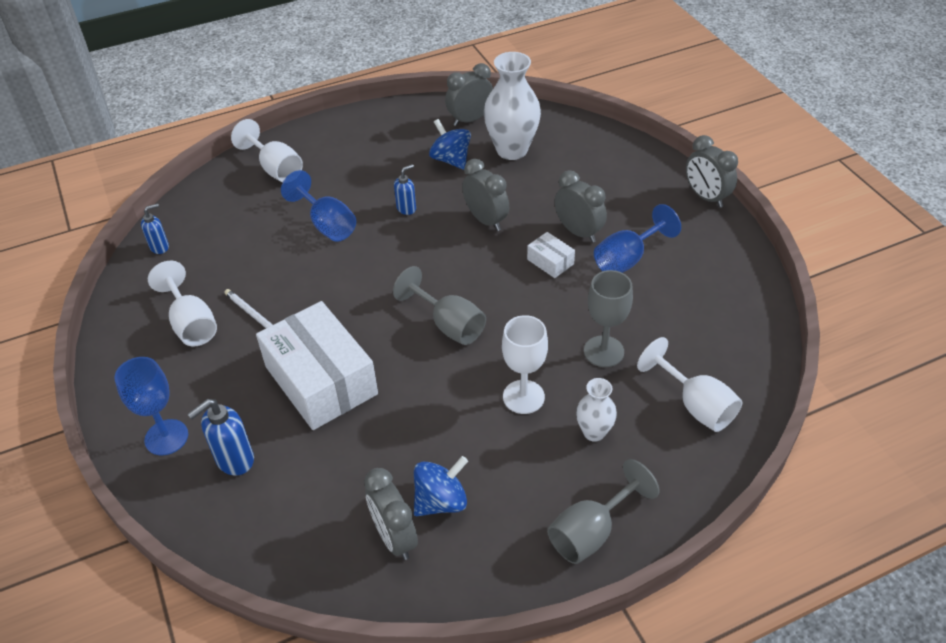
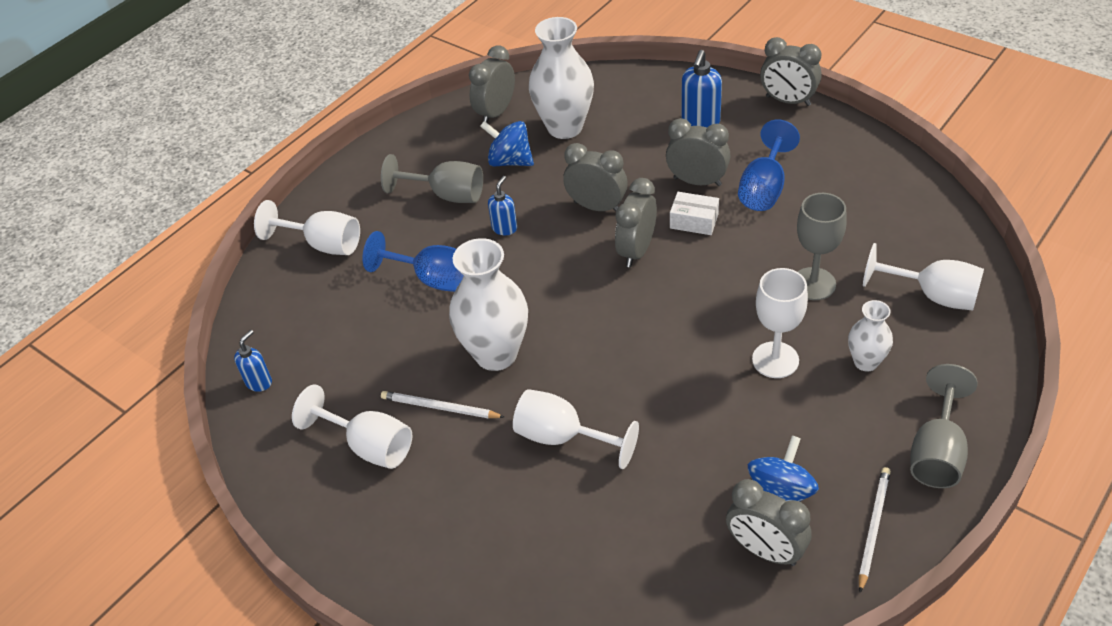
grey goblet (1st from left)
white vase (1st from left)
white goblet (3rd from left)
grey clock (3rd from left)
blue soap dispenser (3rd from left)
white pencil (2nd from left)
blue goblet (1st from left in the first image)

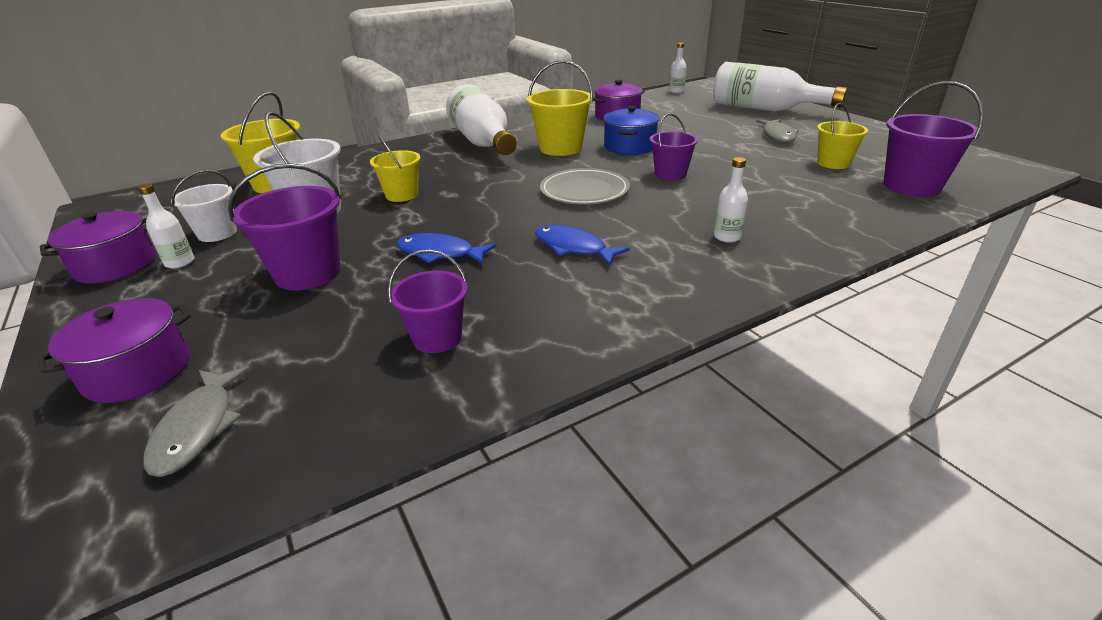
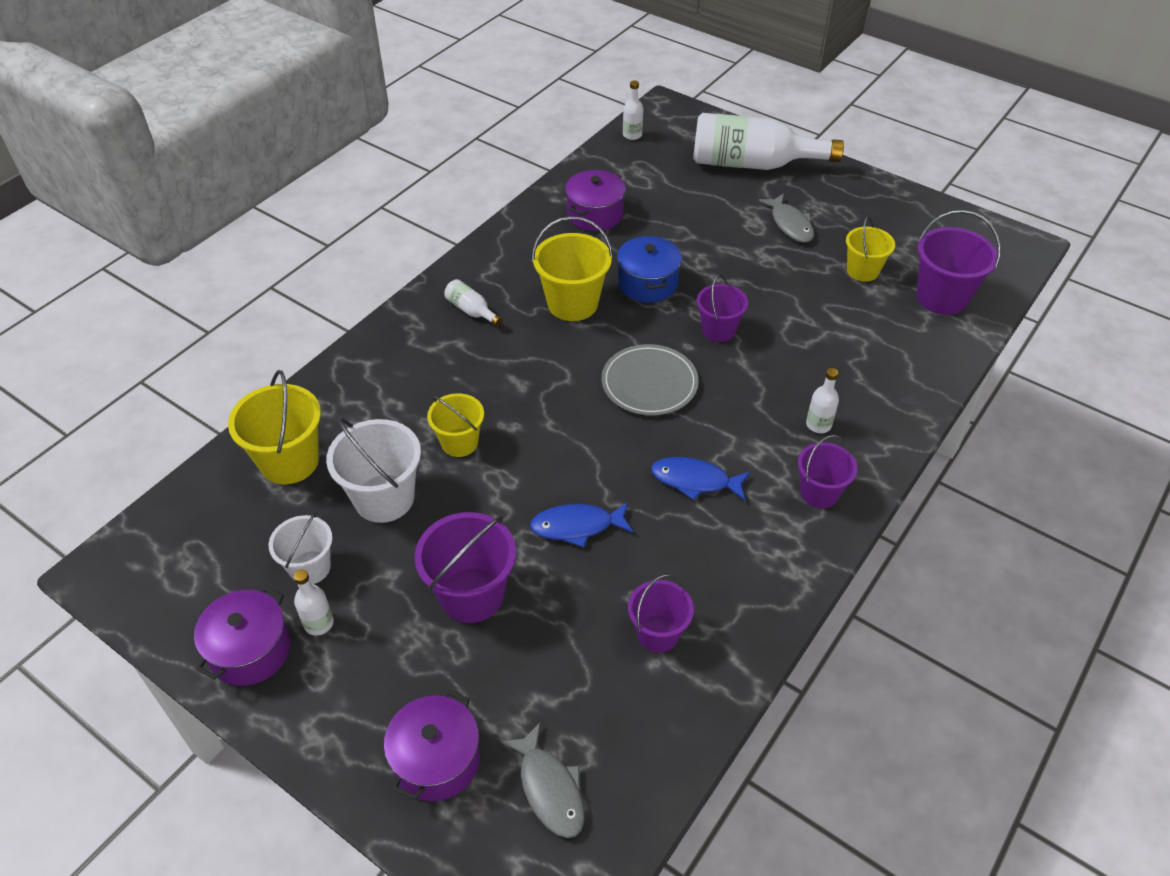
white bottle (2nd from left)
purple bucket (4th from left)

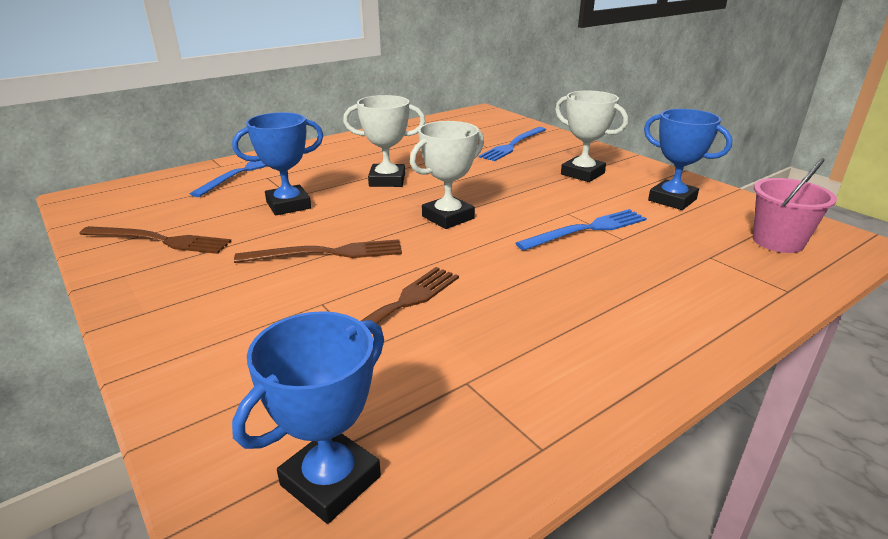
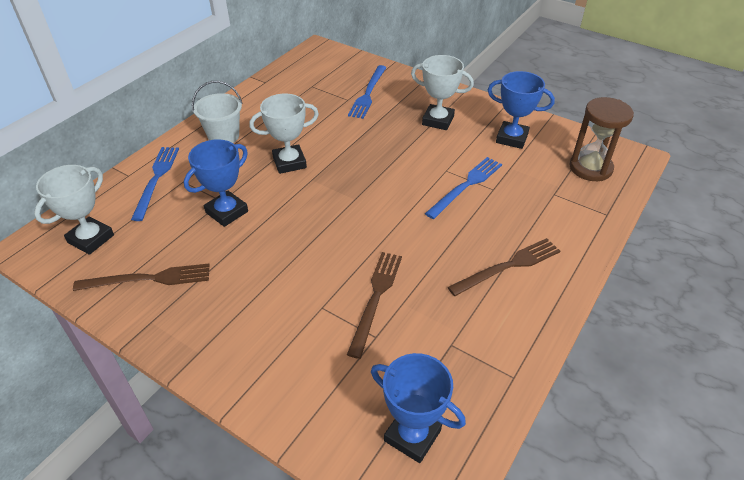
white trophy (1st from left)
white bucket
blue trophy (2nd from left)
brown fork (3rd from left)
brown hourglass

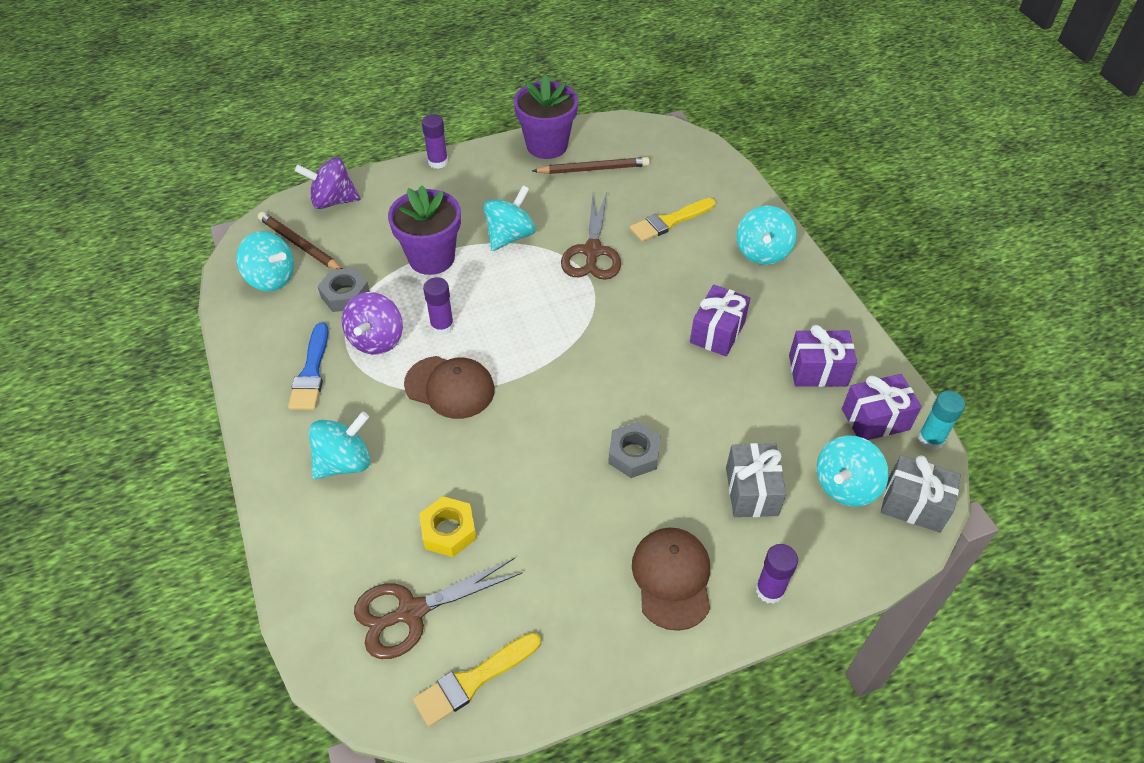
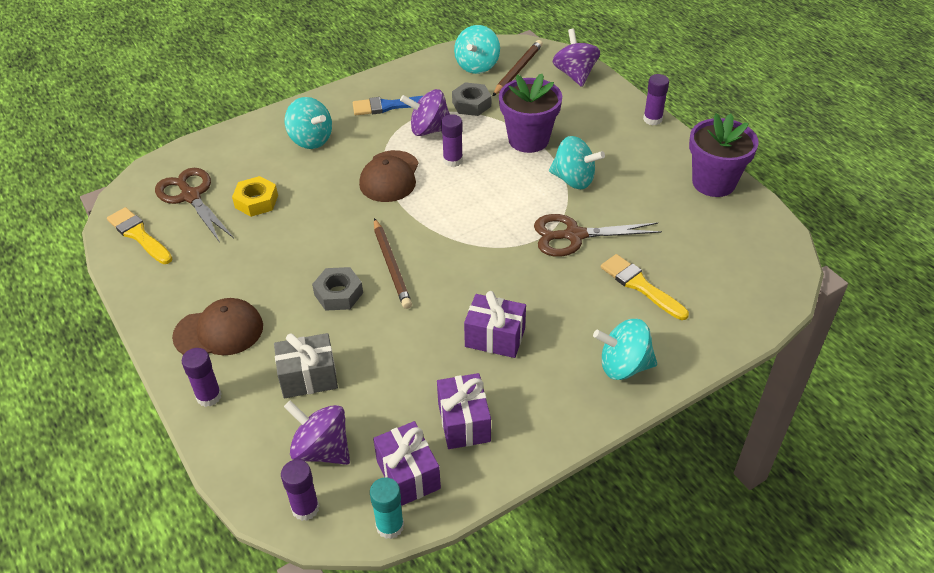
purple glue stick (2nd from left)
purple spinning top (1st from left)
brown pencil (1st from left)

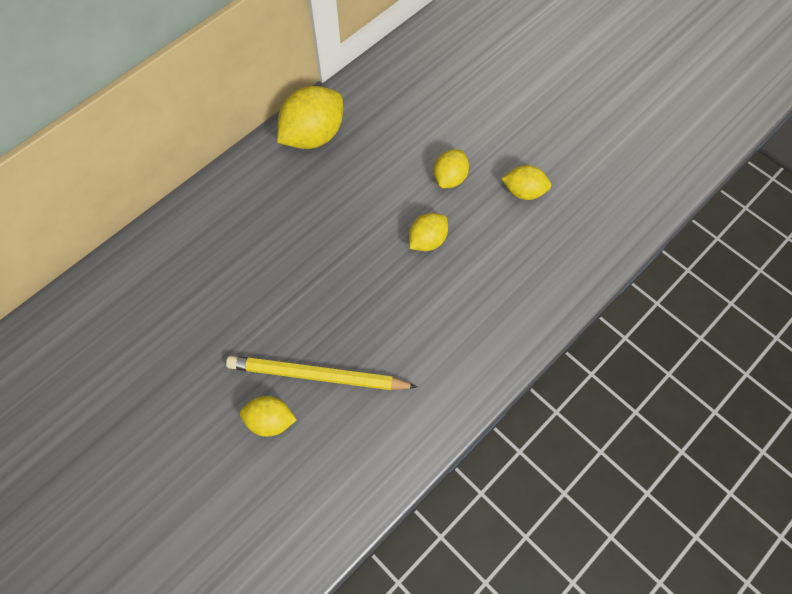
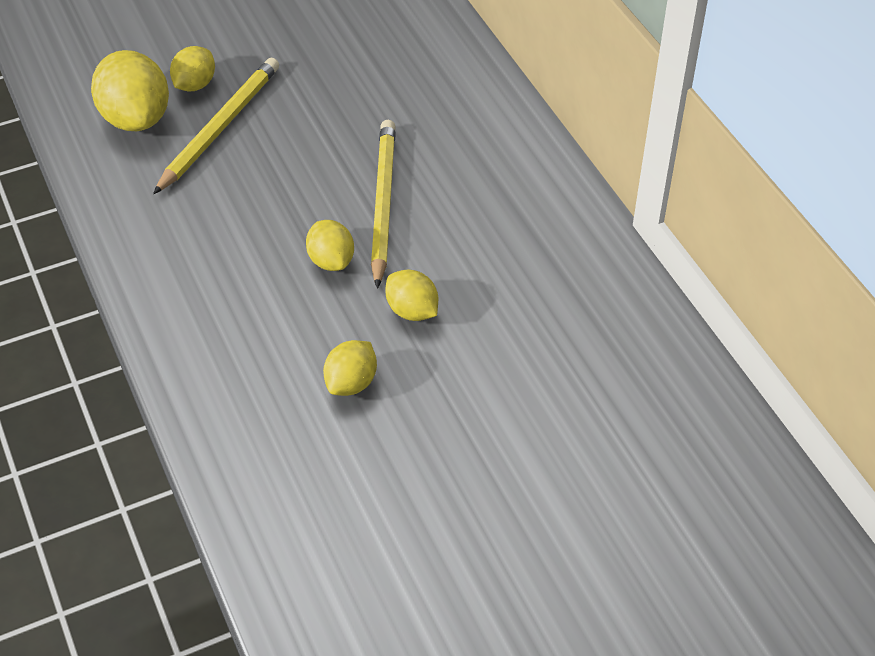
yellow lemon (1st from left)
yellow pencil (2nd from left)

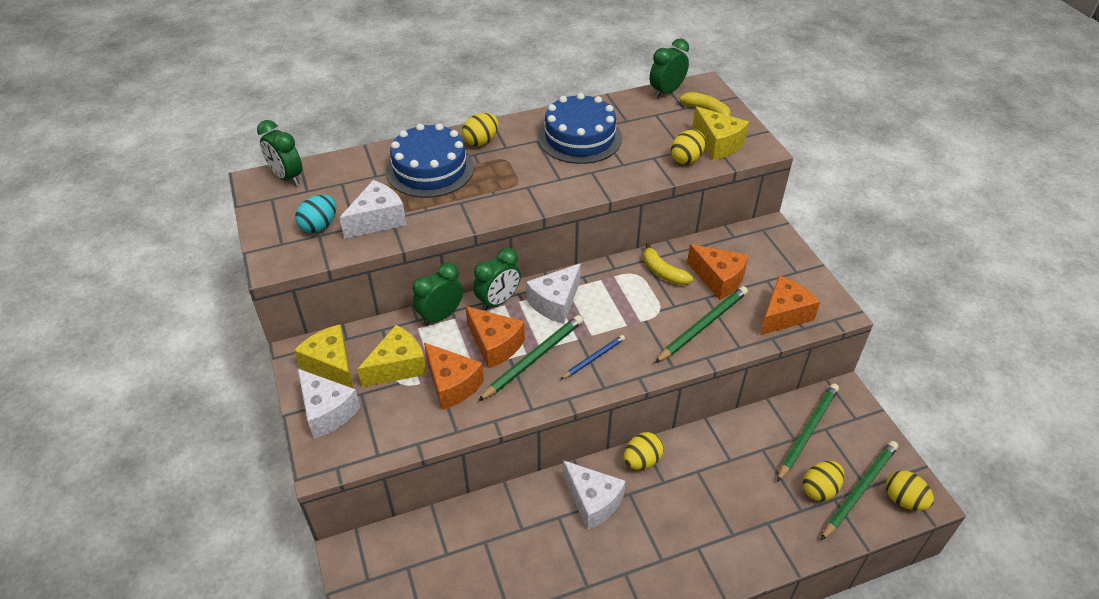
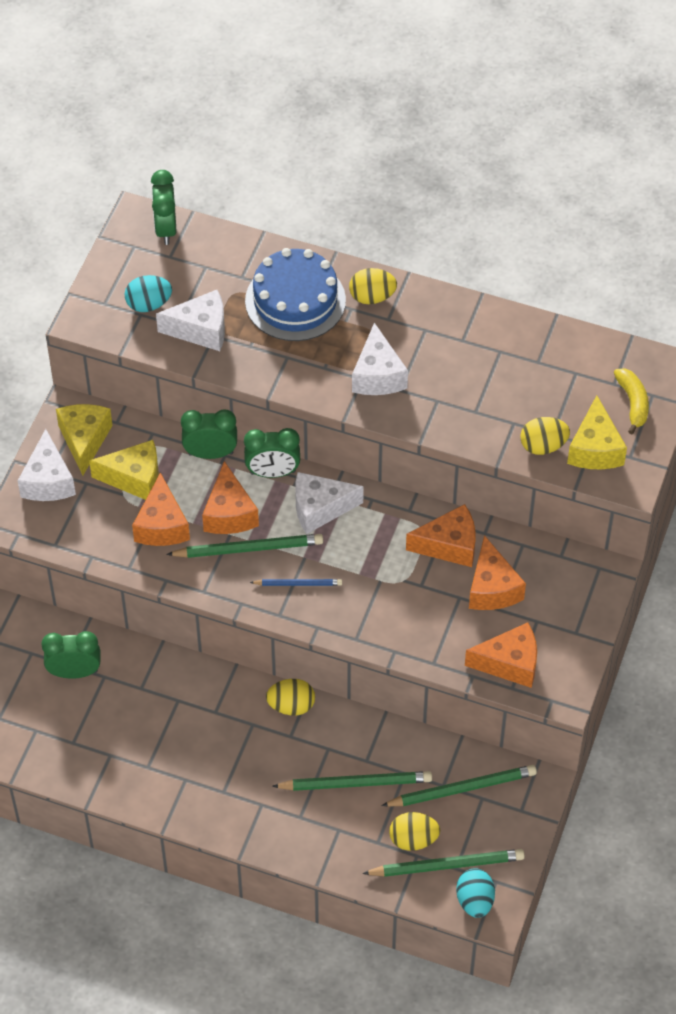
green clock (1st from left)
green pencil (2nd from left)
white cheese (4th from left)
orange cheese (3rd from left)
turquoise egg (2nd from left)
blue cake (2nd from left in the first image)

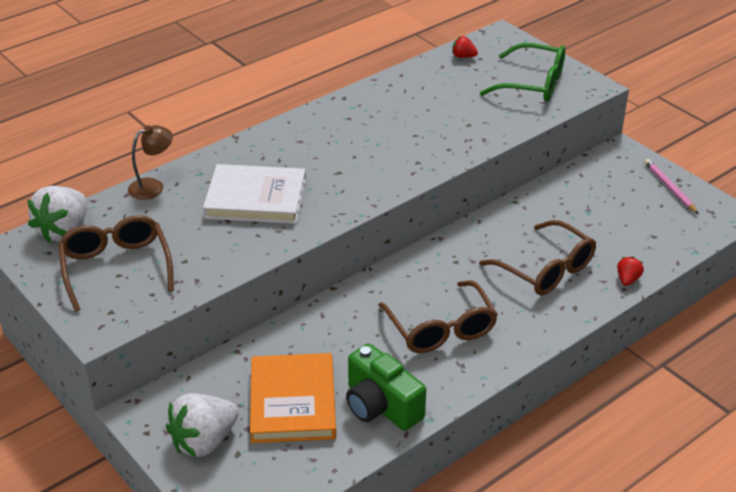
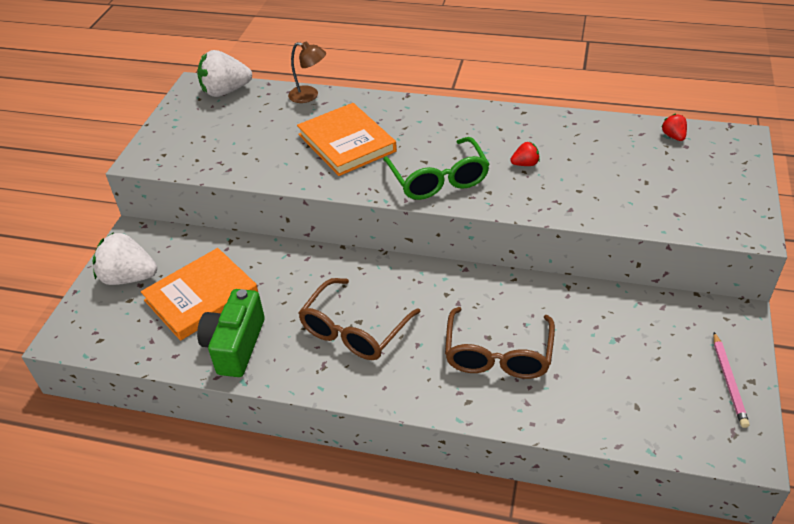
orange book (2nd from left)
green glasses
red strawberry (1st from left)
pink pencil
brown glasses (1st from left in the first image)

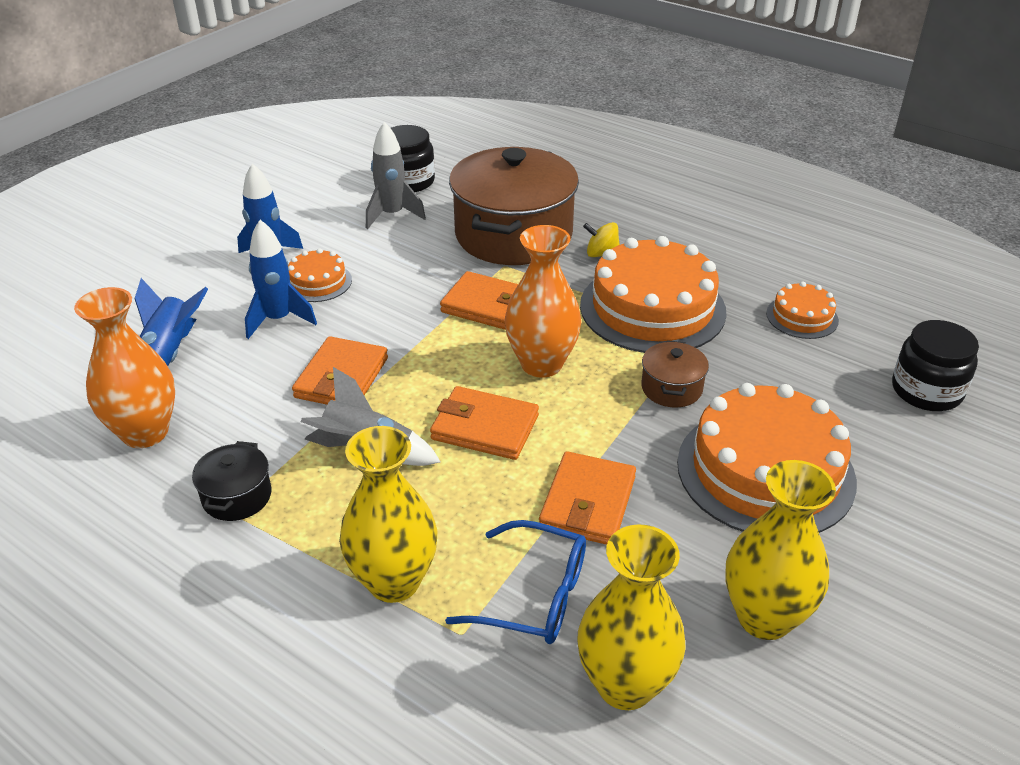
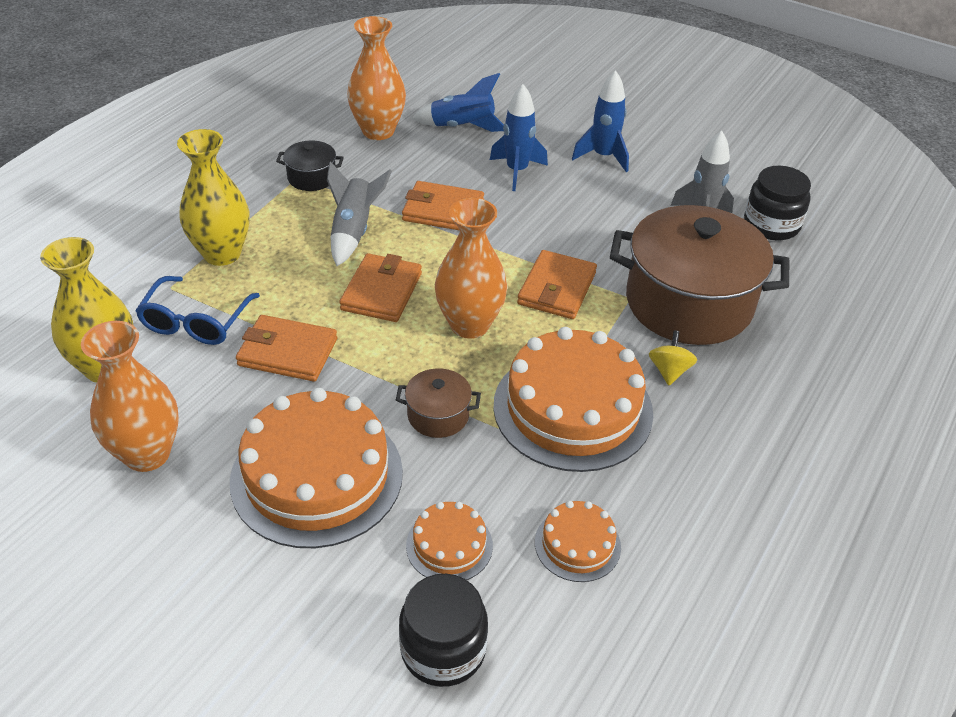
orange vase (1st from left)
orange cake (2nd from left)

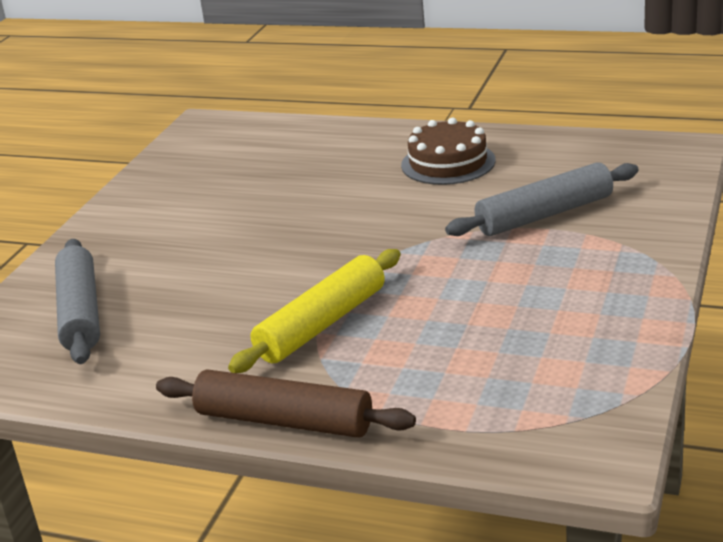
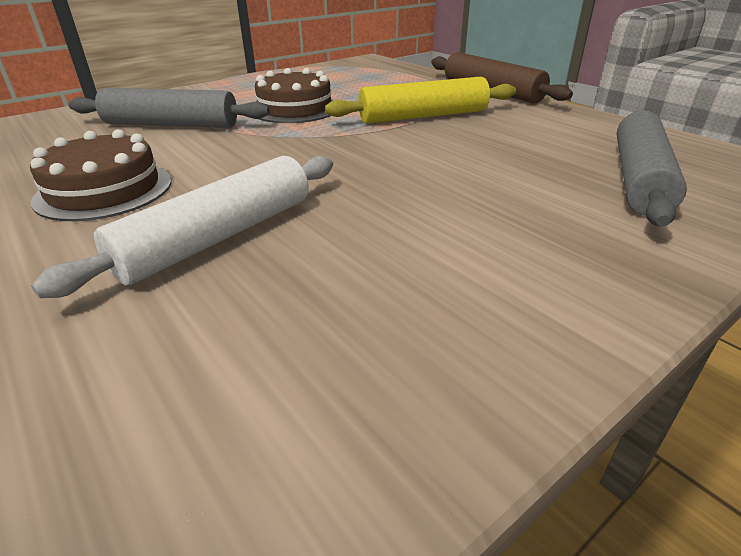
white rolling pin
brown cake (2nd from left)

